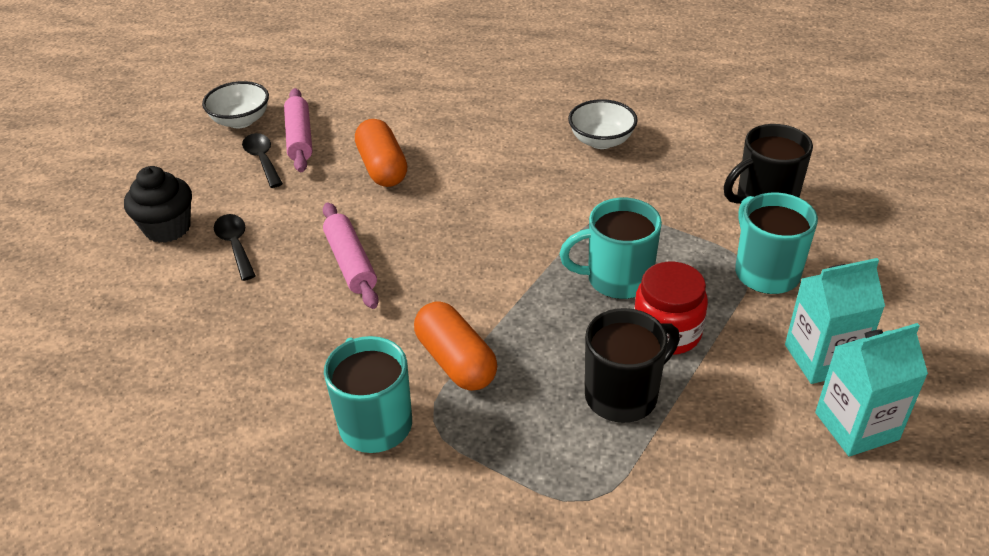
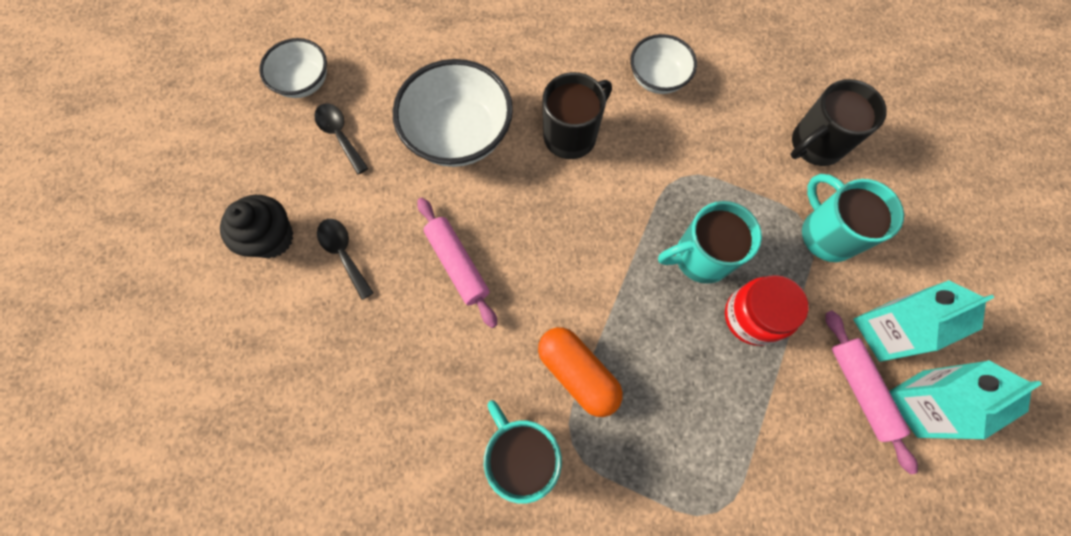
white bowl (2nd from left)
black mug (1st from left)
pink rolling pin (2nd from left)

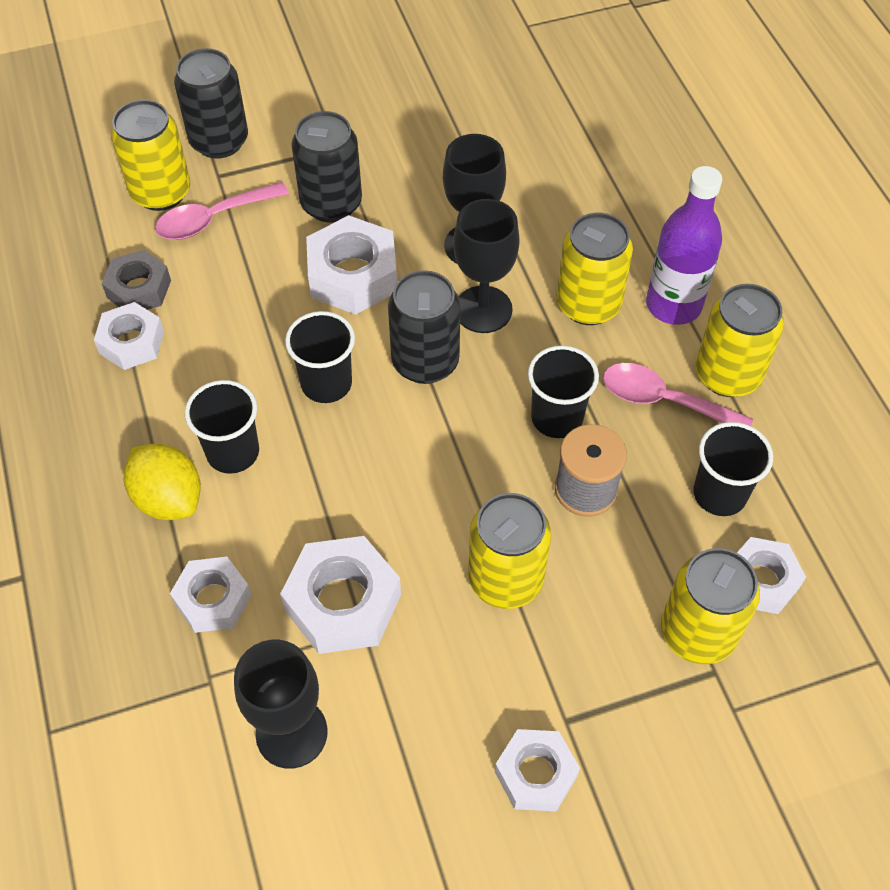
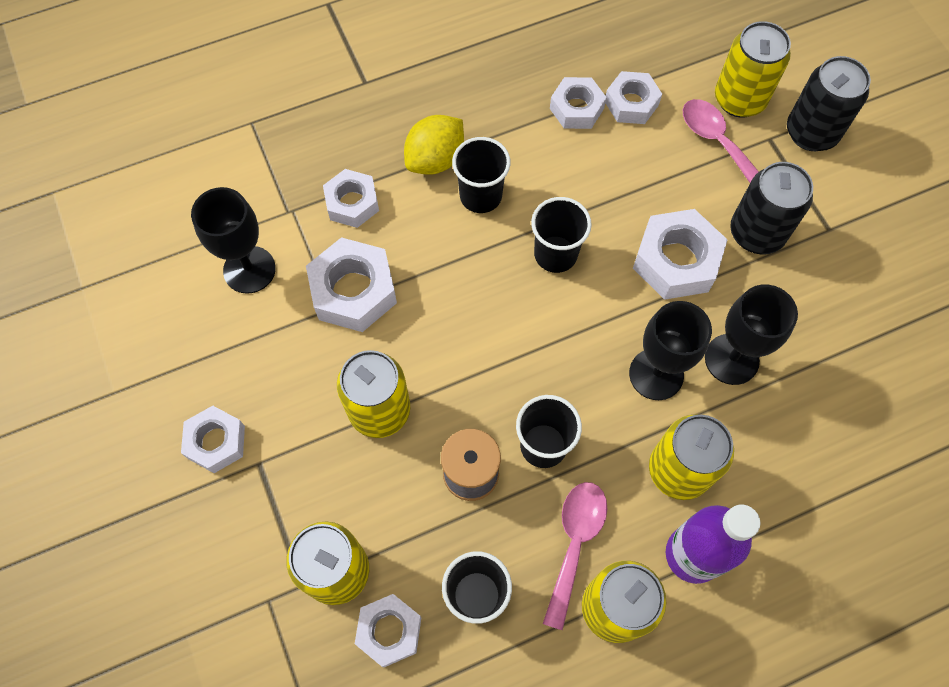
white nut (6th from left)
black can (3rd from left in the first image)

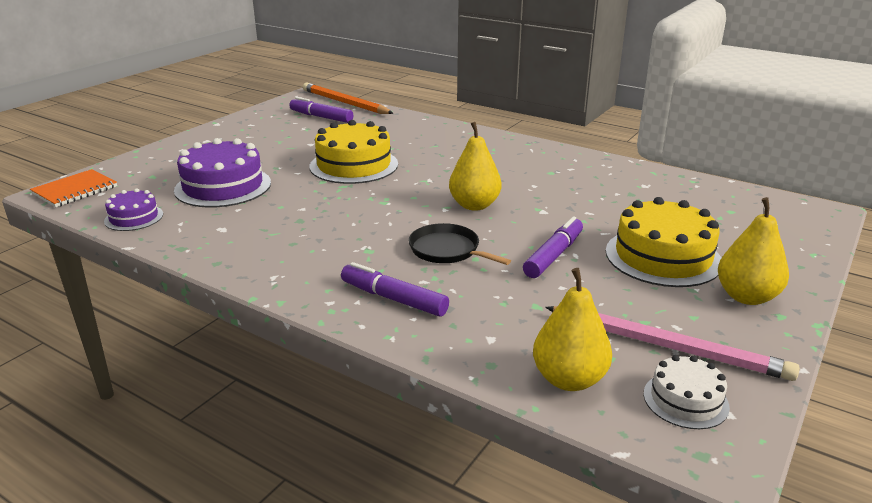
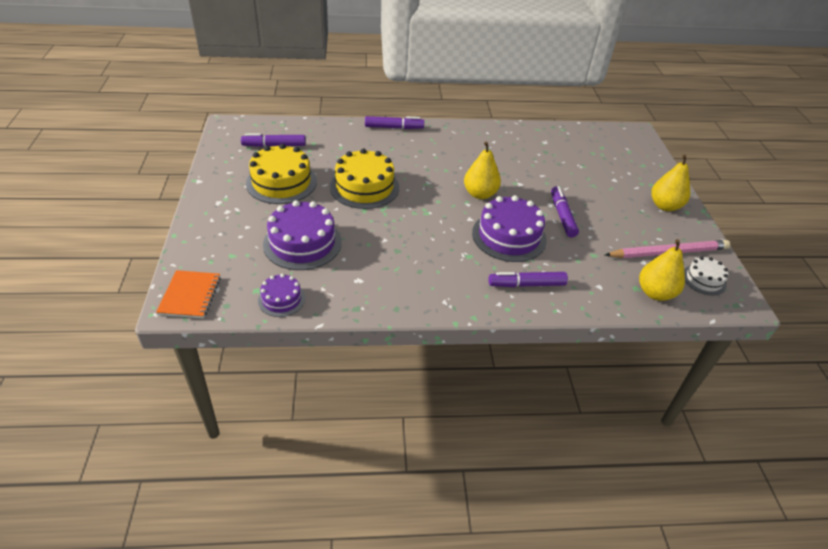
yellow cake (1st from left)
purple marker (2nd from left)
purple cake (3rd from left)
orange pencil

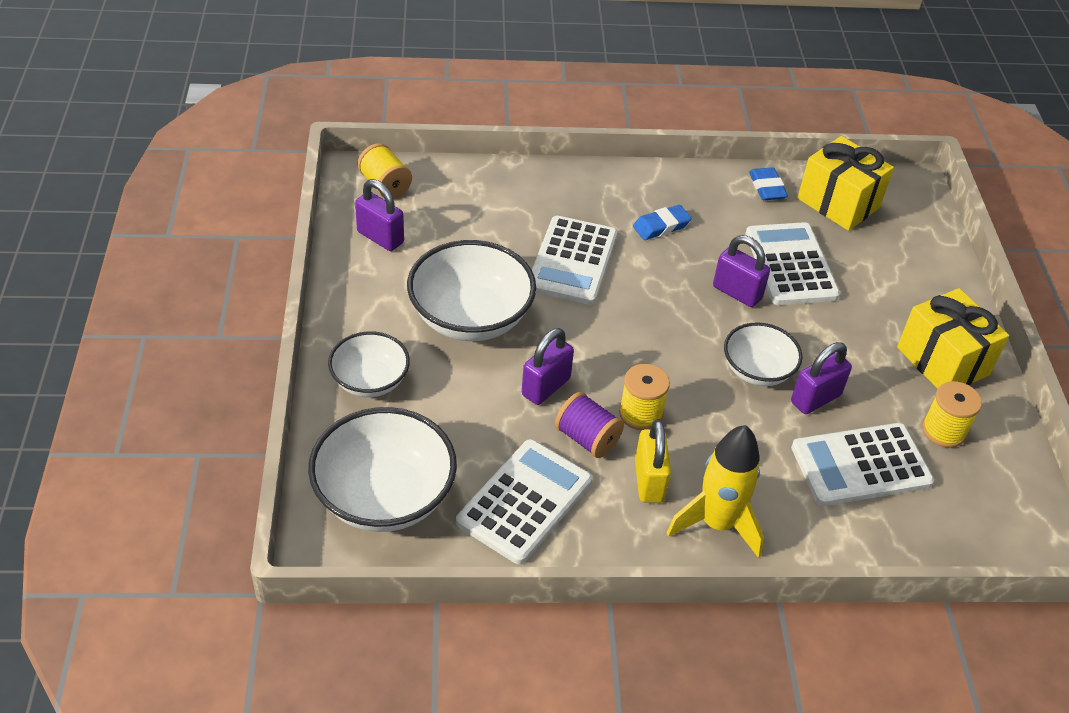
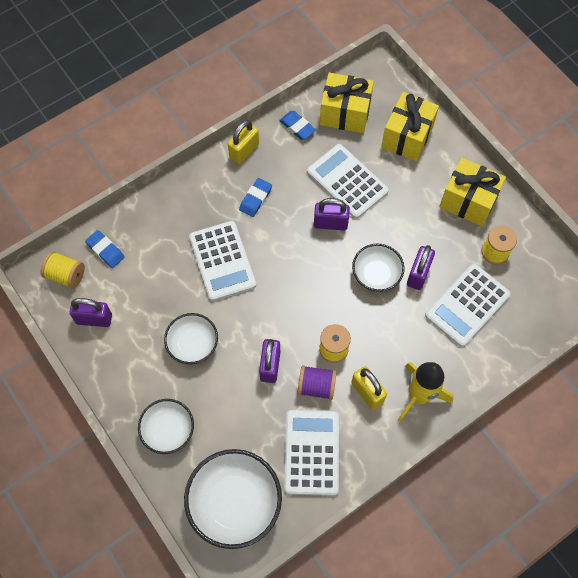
blue eraser (1st from left)
white bowl (2nd from left)
yellow padlock (1st from left)
yellow gift (2nd from left)

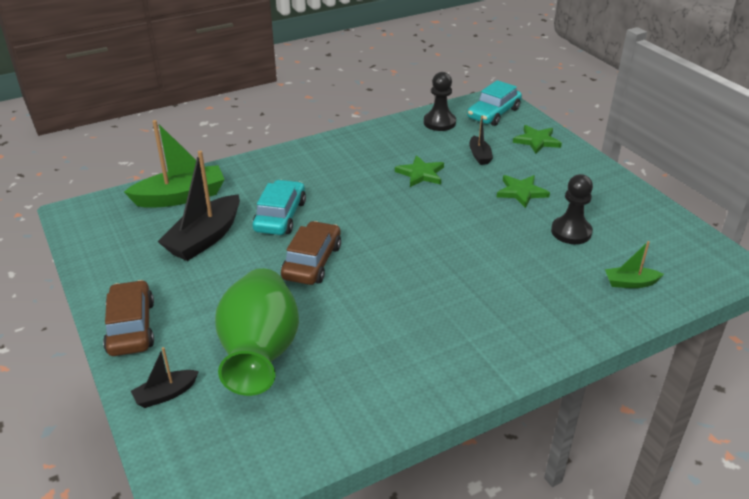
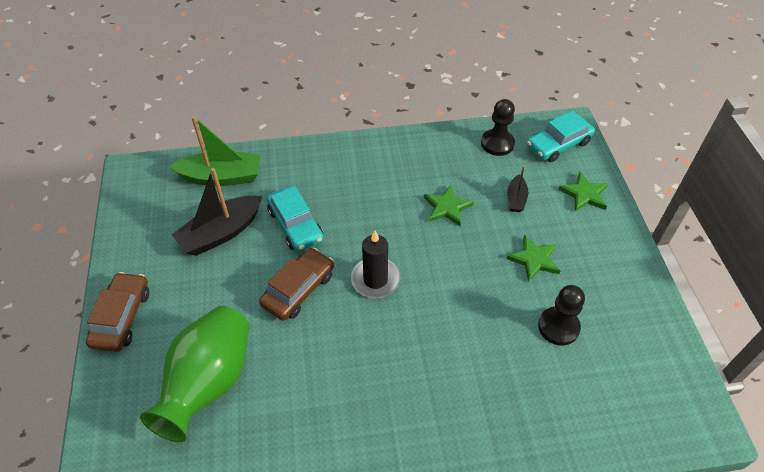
turquoise car (1st from left)
black candle
black boat (1st from left in the first image)
green boat (2nd from left in the first image)

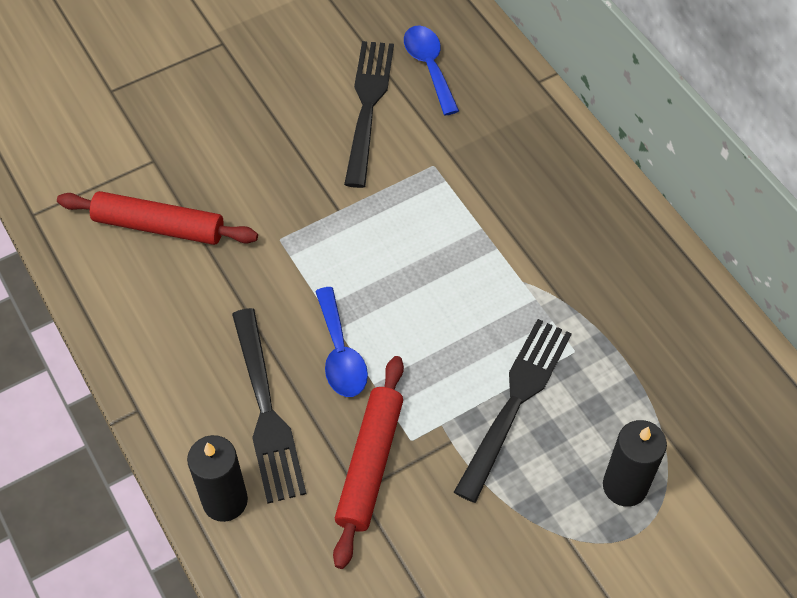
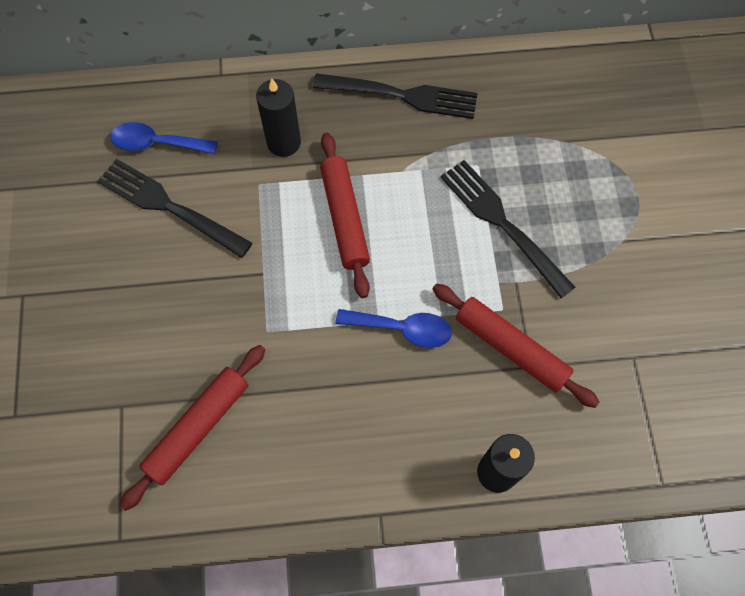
black candle (1st from left)
black fork (2nd from left)
red rolling pin (2nd from left)

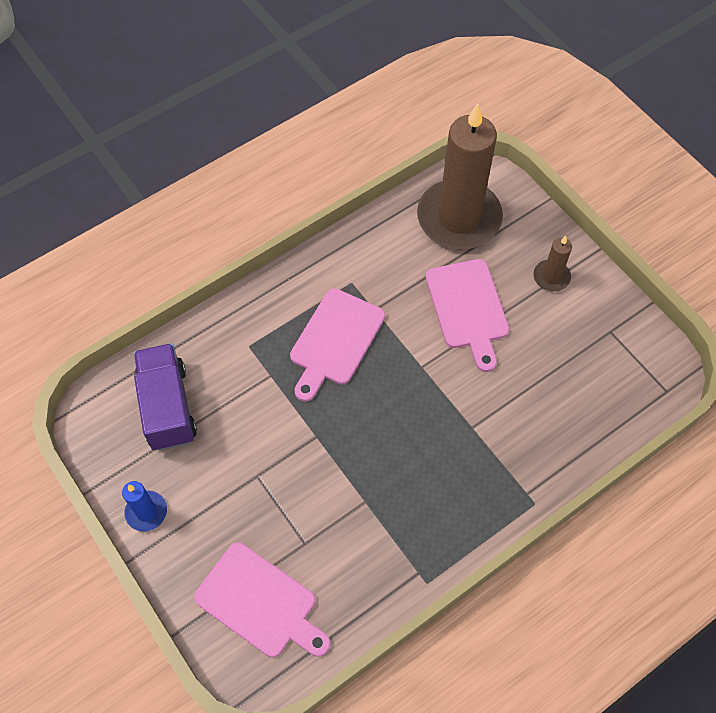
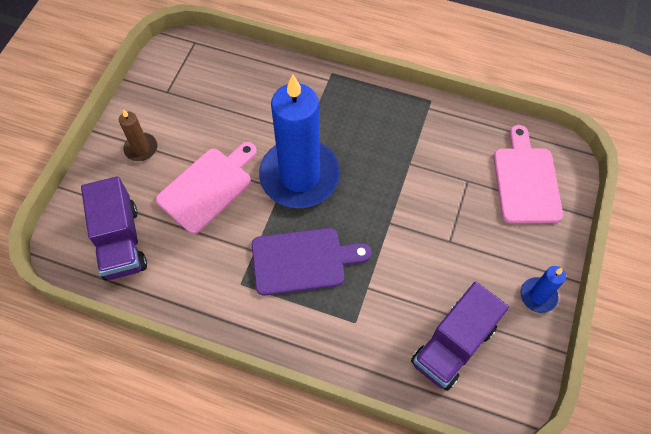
purple truck (1st from left)
purple cutting board
blue candle (1st from left)

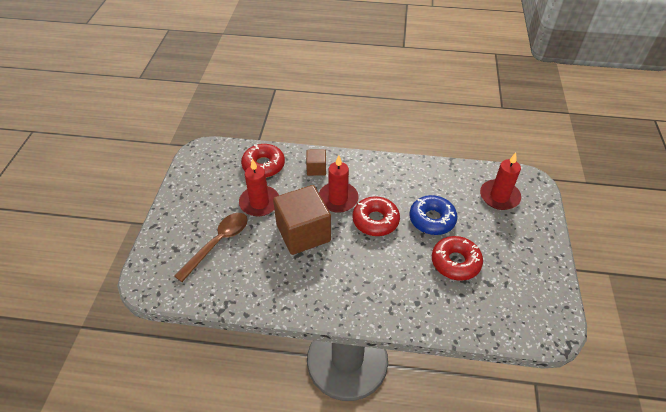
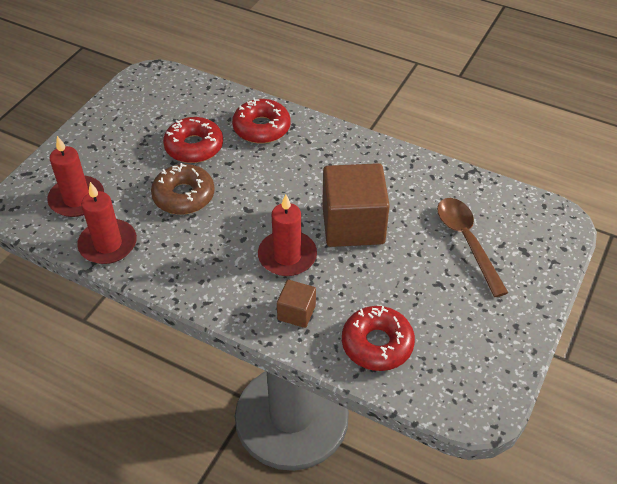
red candle (2nd from left)
brown donut
red donut (2nd from left)
brown spoon

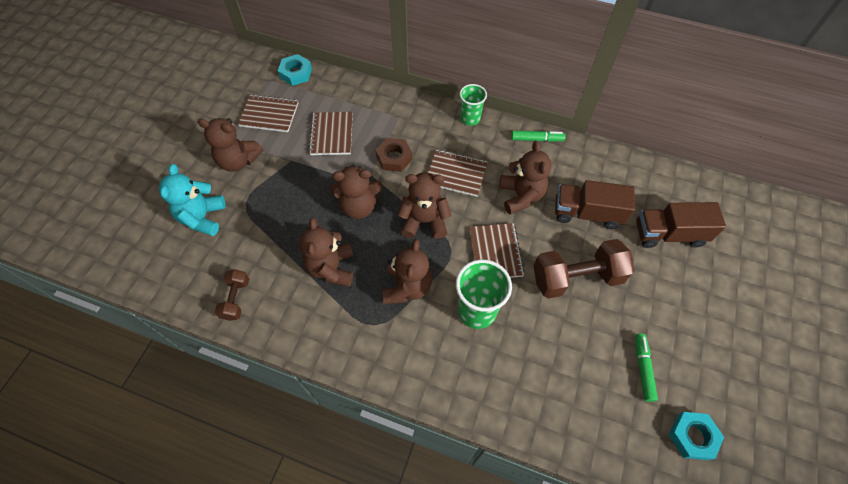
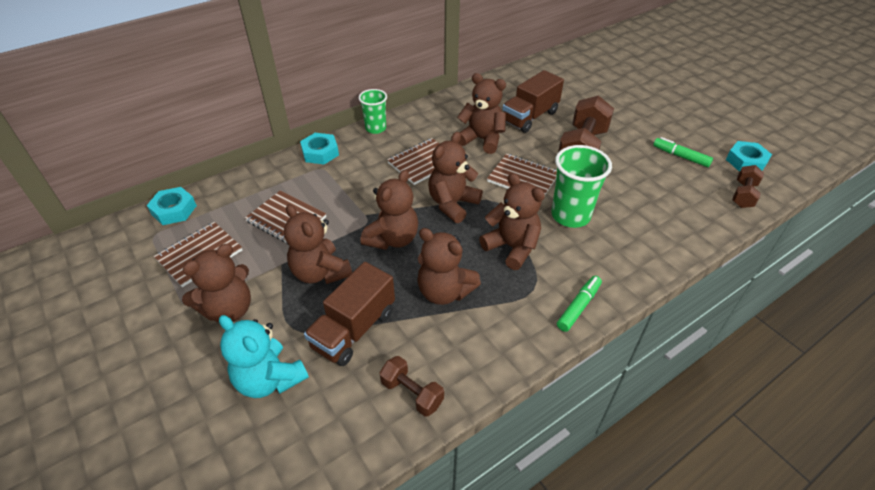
brown teddy bear (2nd from left)
turquoise nut (2nd from left)
brown truck (1st from left)
green marker (1st from left)
brown dumbbell (3rd from left)
brown nut

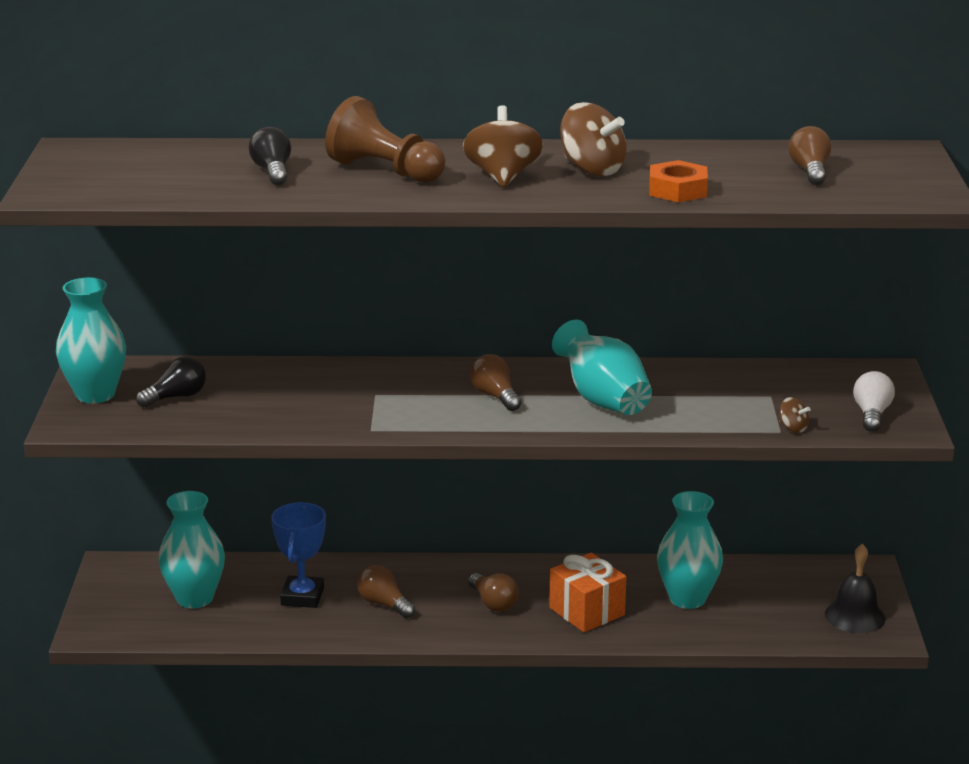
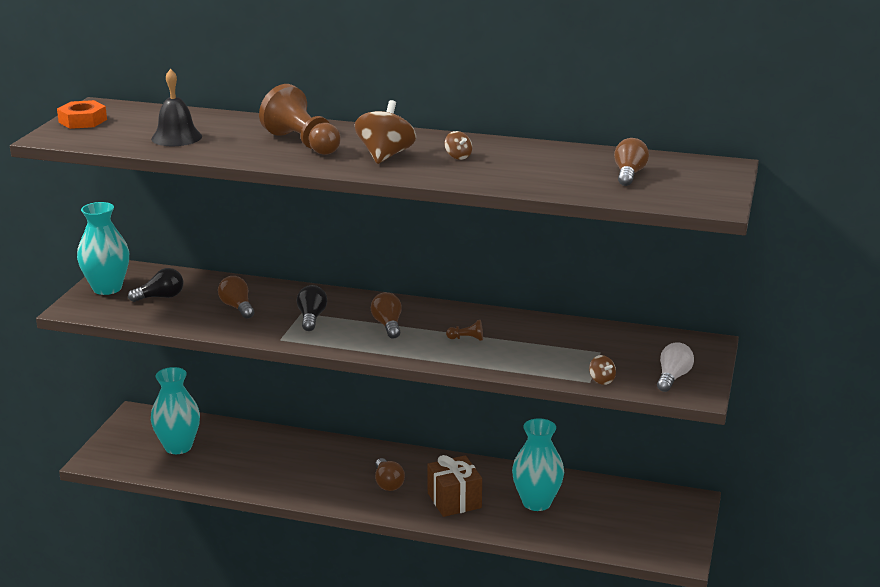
orange nut
black bell
brown light bulb (1st from left)
black light bulb (2nd from left)
brown gift
brown spinning top (2nd from left)
brown pawn (2nd from left)
blue trophy

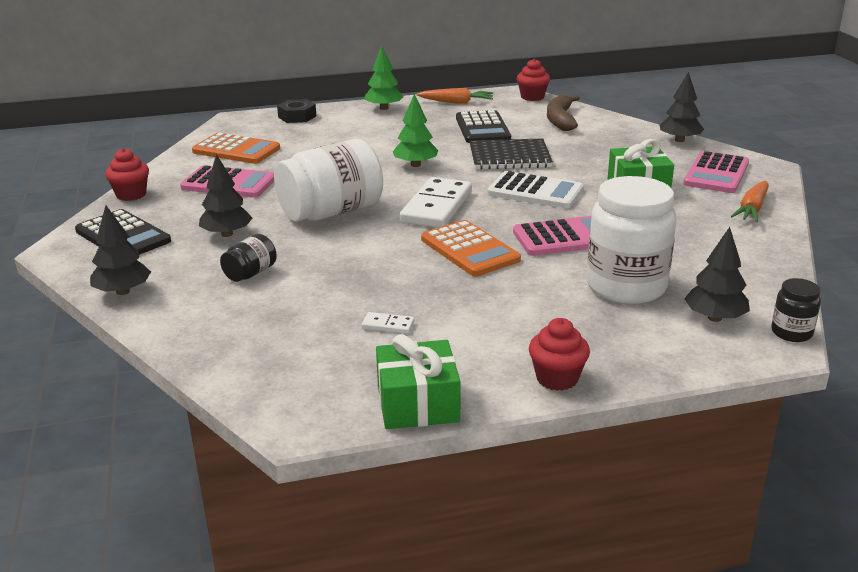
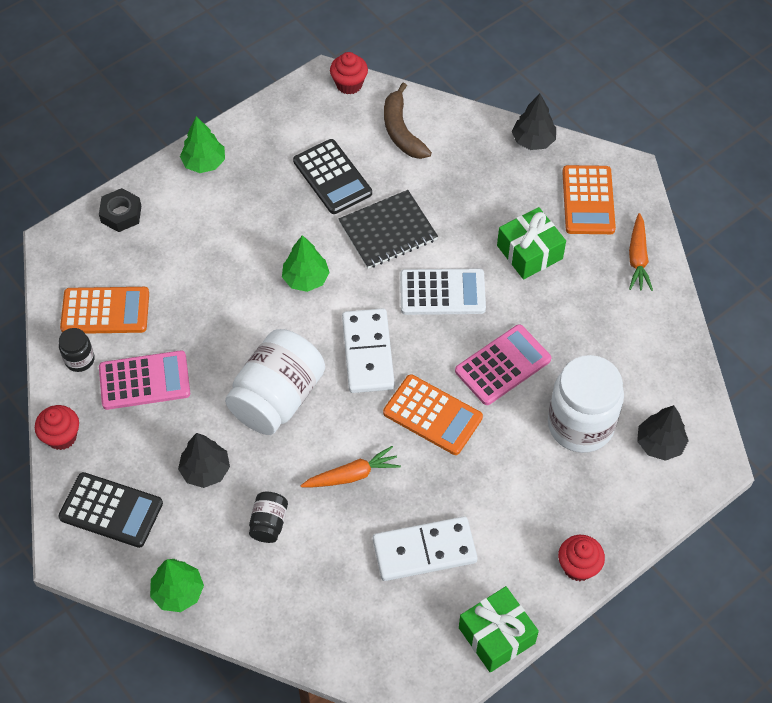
black jar (1st from left)
green tree (1st from left)
orange carrot (1st from left)
white domino (2nd from left)
orange calculator (3rd from left)

